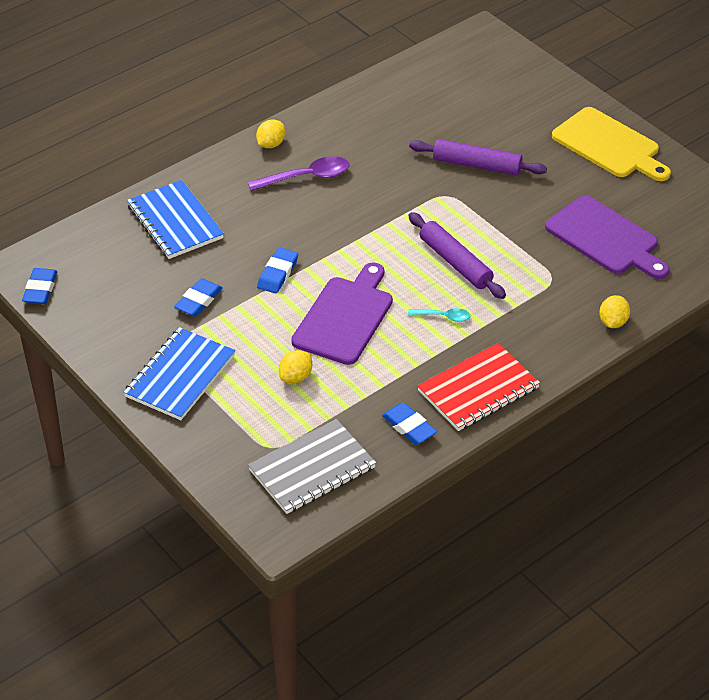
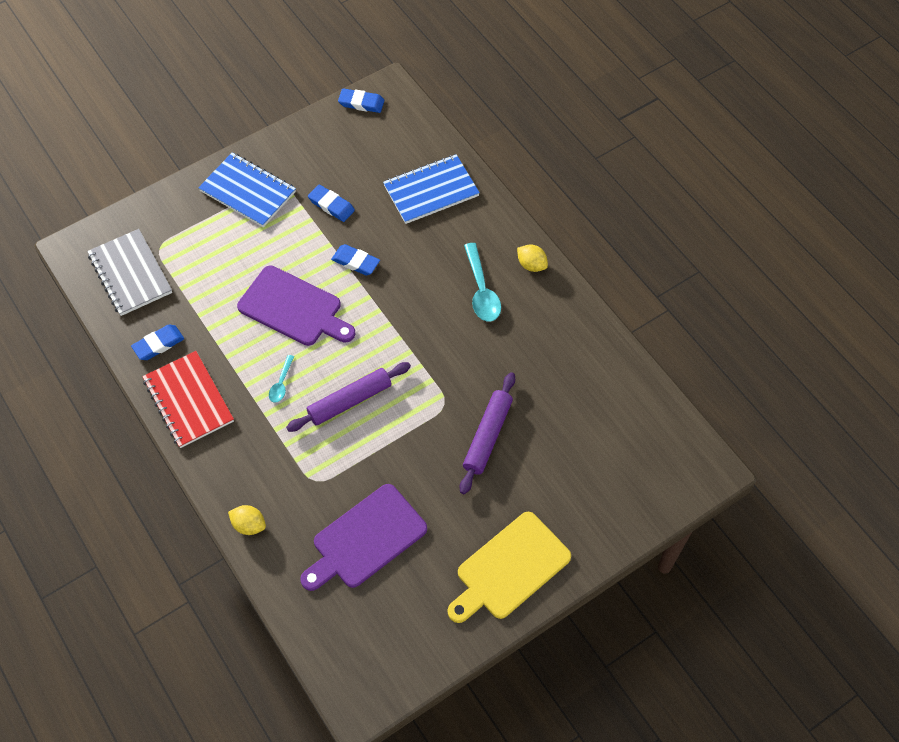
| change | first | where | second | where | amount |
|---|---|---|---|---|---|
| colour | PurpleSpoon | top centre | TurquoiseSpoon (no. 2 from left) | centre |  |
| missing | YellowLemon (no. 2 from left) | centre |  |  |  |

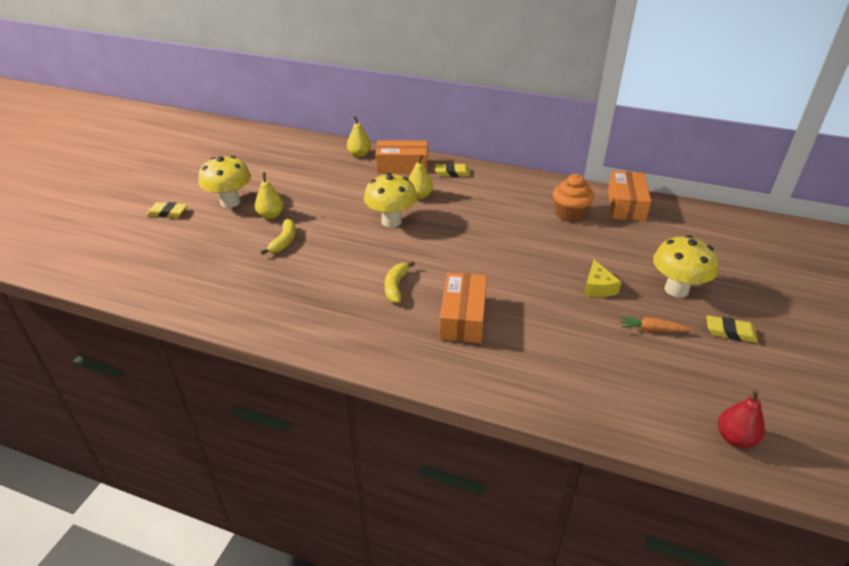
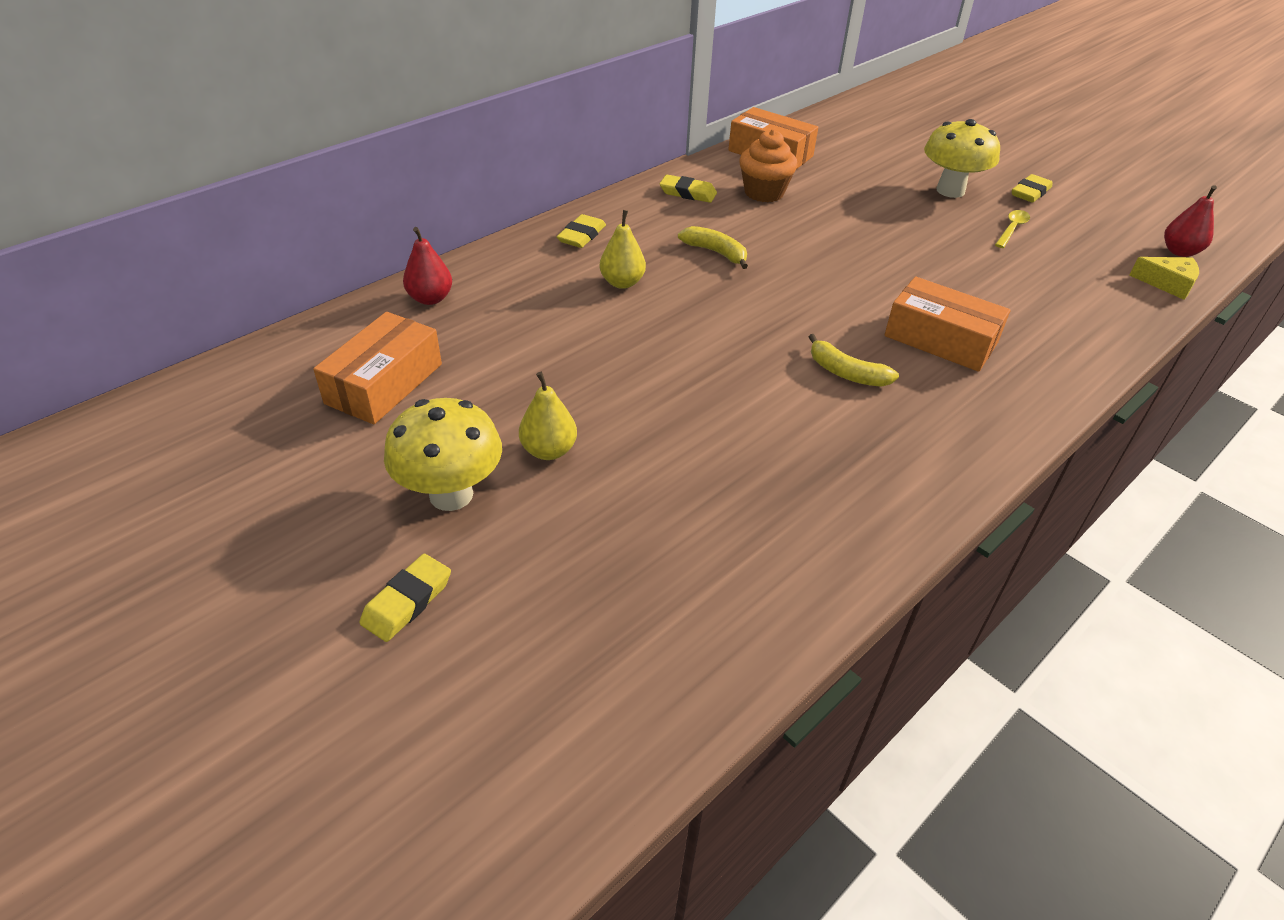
| change | first | where | second | where | amount |
|---|---|---|---|---|---|
| relocated | OrangeBox (no. 1 from left) | top centre |  | middle left |  |
| colour | YellowPear (no. 2 from left) | top centre | RedPear (no. 1 from left) | top left |  |
| appeared |  |  | YellowEraser (no. 3 from left) | top centre |  |
| relocated | YellowBanana (no. 1 from left) | middle left |  | top centre |  |
| exchanged | OrangeCarrot | middle right | YellowSpoon | top right |  |
| relocated | YellowCheese | middle right |  | top right |  |
| missing | YellowMushroom (no. 2 from left) | centre |  |  |  |

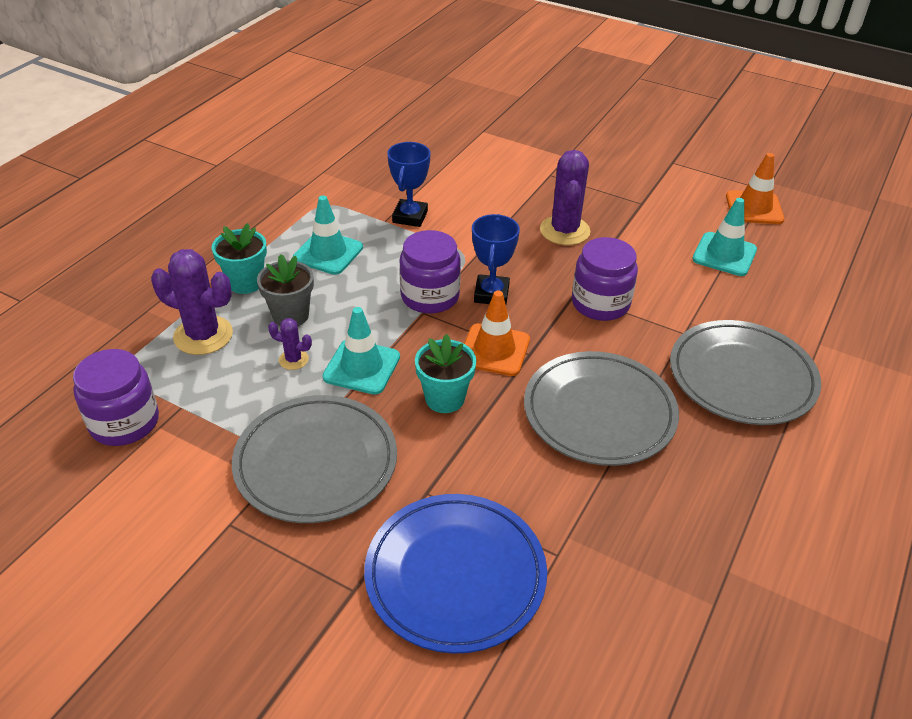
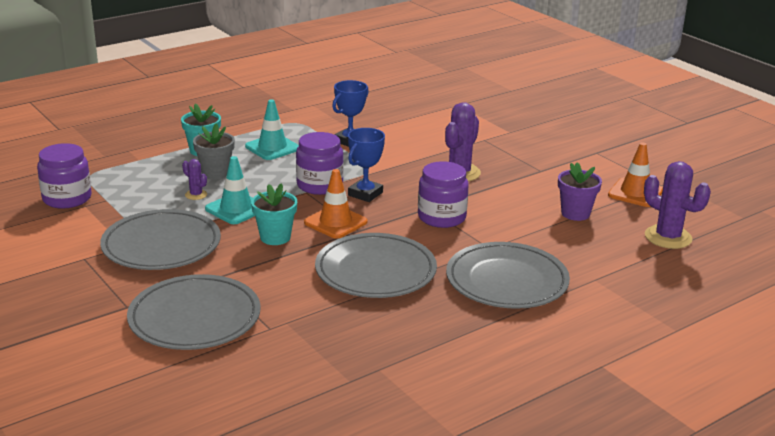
| change | first | where | second | where | amount |
|---|---|---|---|---|---|
| colour | BluePlate | bottom centre | GreyPlate (no. 2 from left) | bottom left |  |
| exchanged | TurquoiseTrafficCone (no. 3 from left) | top right | PurpleFlowerPot | middle right |  |
| relocated | PurpleCactus (no. 1 from left in the first image) | middle left | PurpleCactus (no. 3 from left) | middle right |  |

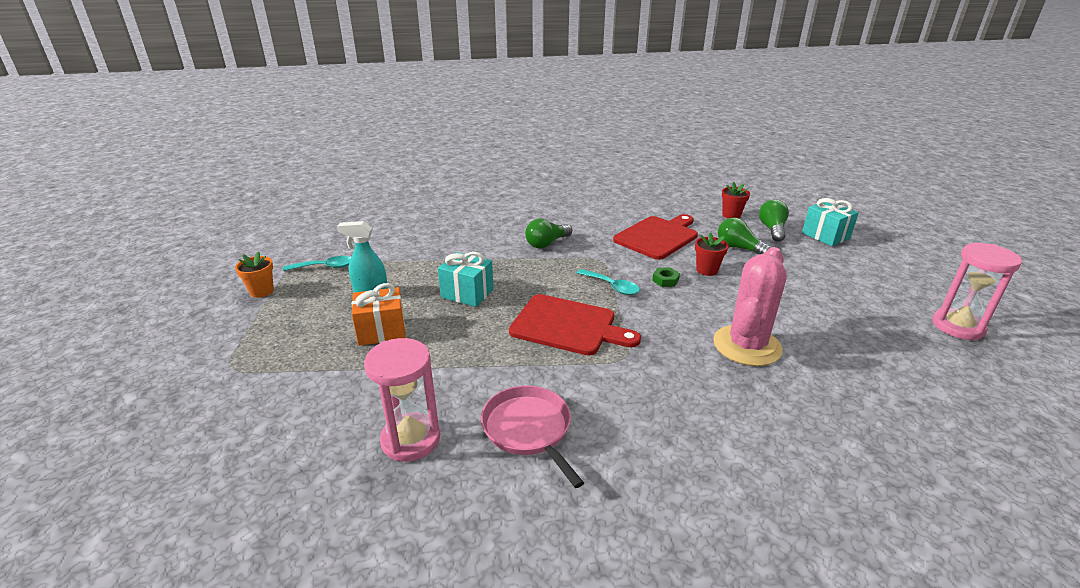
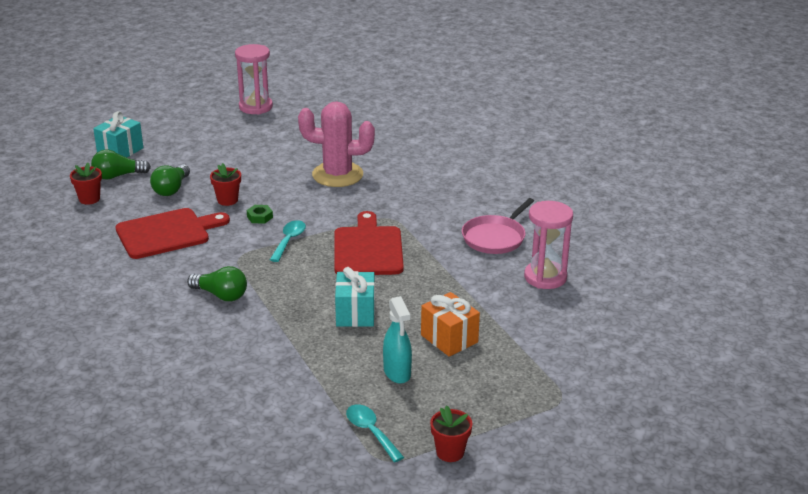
| change | first | where | second | where | amount |
|---|---|---|---|---|---|
| spun | RedCuttingBoard (no. 2 from left in the first image) | centre | RedCuttingBoard (no. 1 from left) | middle left | 135 degrees clockwise |
| colour | OrangeFlowerPot | middle left | RedFlowerPot (no. 3 from left) | bottom centre |  |

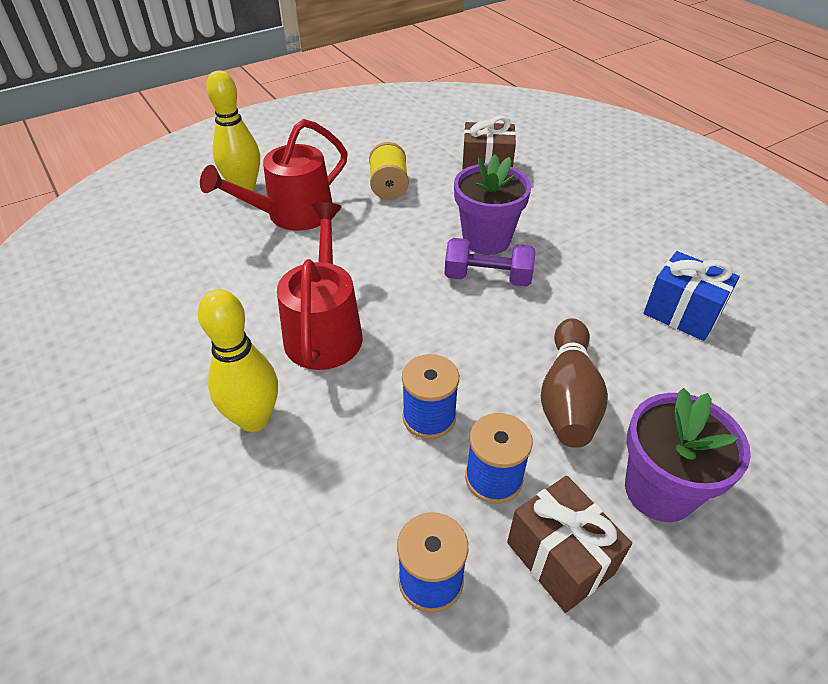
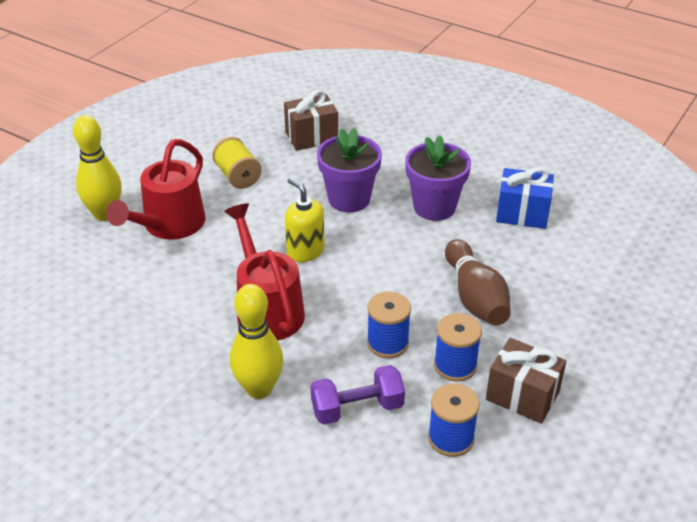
| change | first | where | second | where | amount |
|---|---|---|---|---|---|
| appeared |  |  | YellowSoapDispenser | centre |  |
| relocated | PurpleDumbbell | centre |  | bottom centre |  |
| relocated | PurpleFlowerPot (no. 2 from left) | middle right |  | centre |  |

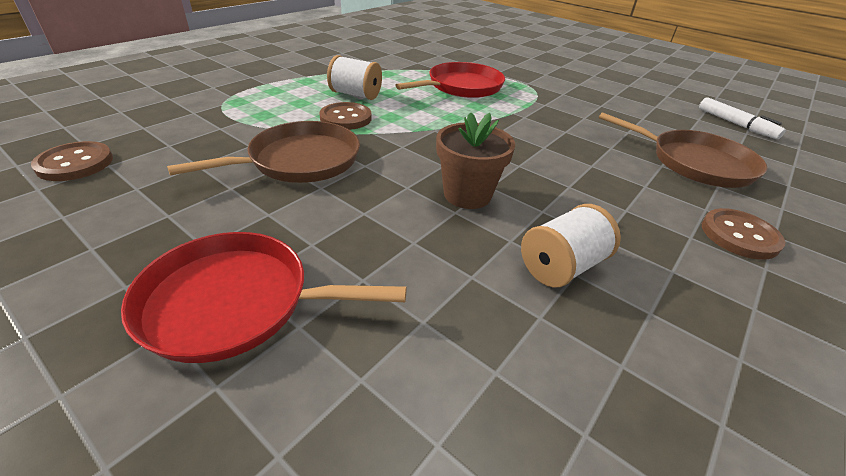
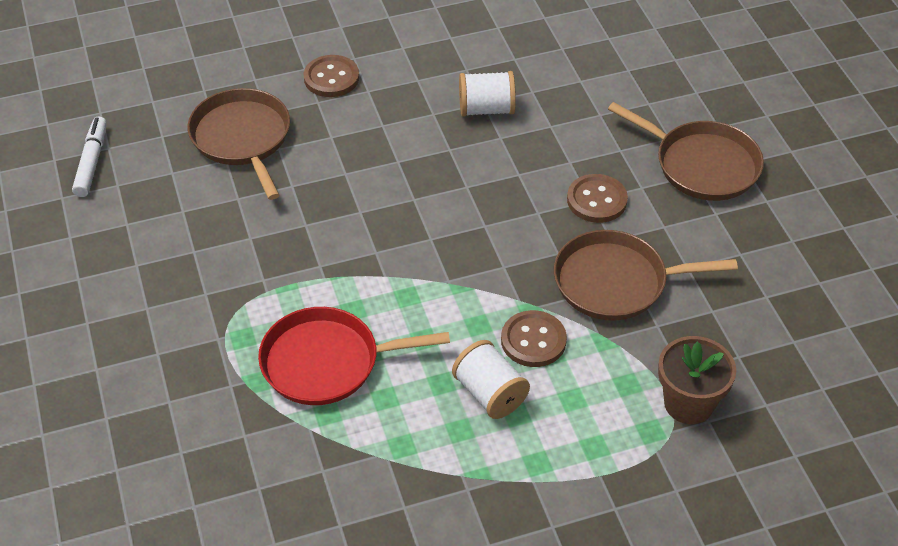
| change | first | where | second | where | amount |
|---|---|---|---|---|---|
| relocated | BrownButton (no. 1 from left in the first image) | middle left | BrownButton (no. 3 from left) | centre |  |
| colour | RedPan (no. 1 from left) | middle left | BrownPan (no. 3 from left) | top right |  |
| relocated | BrownFlowerPot | centre |  | bottom right |  |

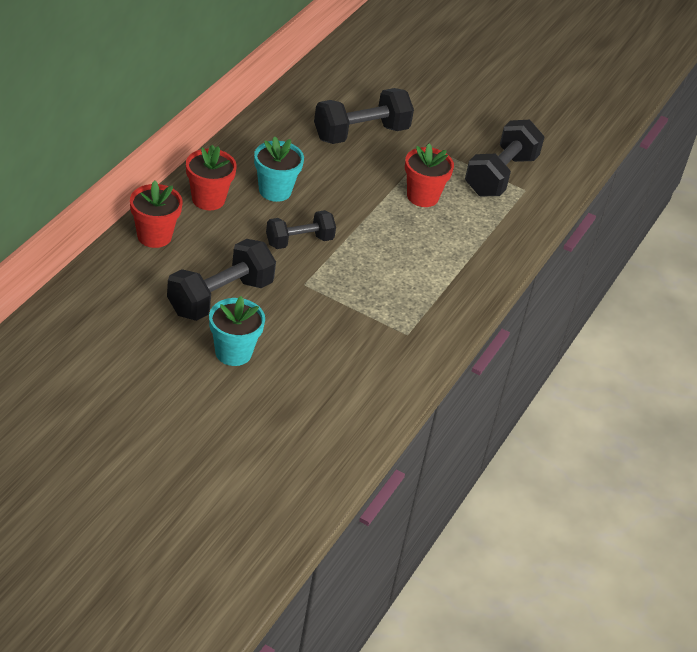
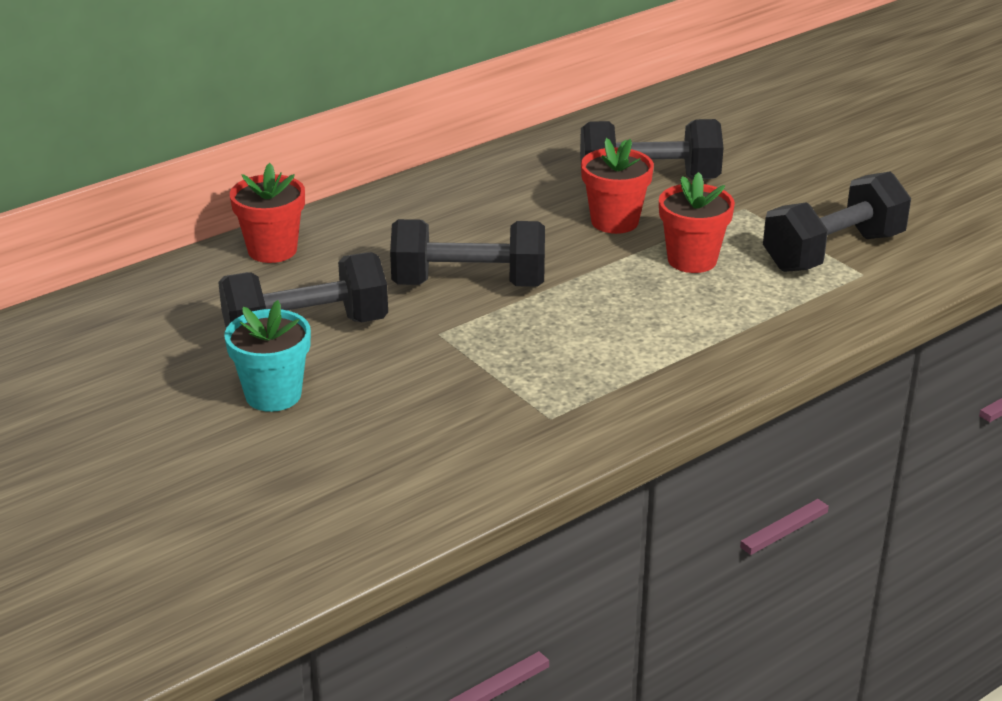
| change | first | where | second | where | amount |
|---|---|---|---|---|---|
| size | BlackDumbbell (no. 2 from left) | centre |  | centre | x1.56 |
| relocated | RedFlowerPot (no. 2 from left) | top left |  | top centre |  |
| missing | TurquoiseFlowerPot (no. 2 from left) | top centre |  |  |  |

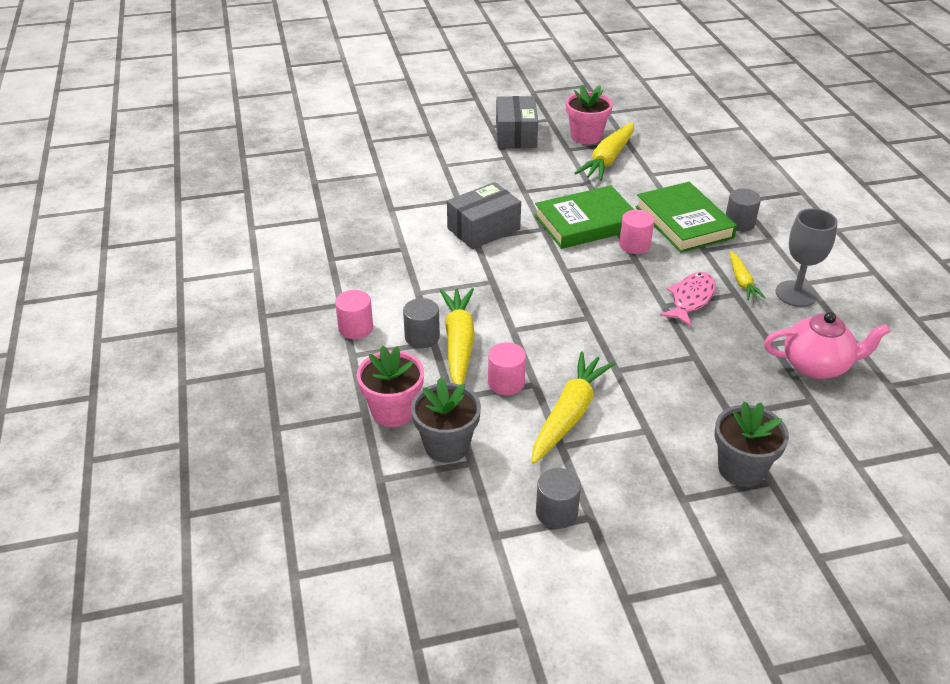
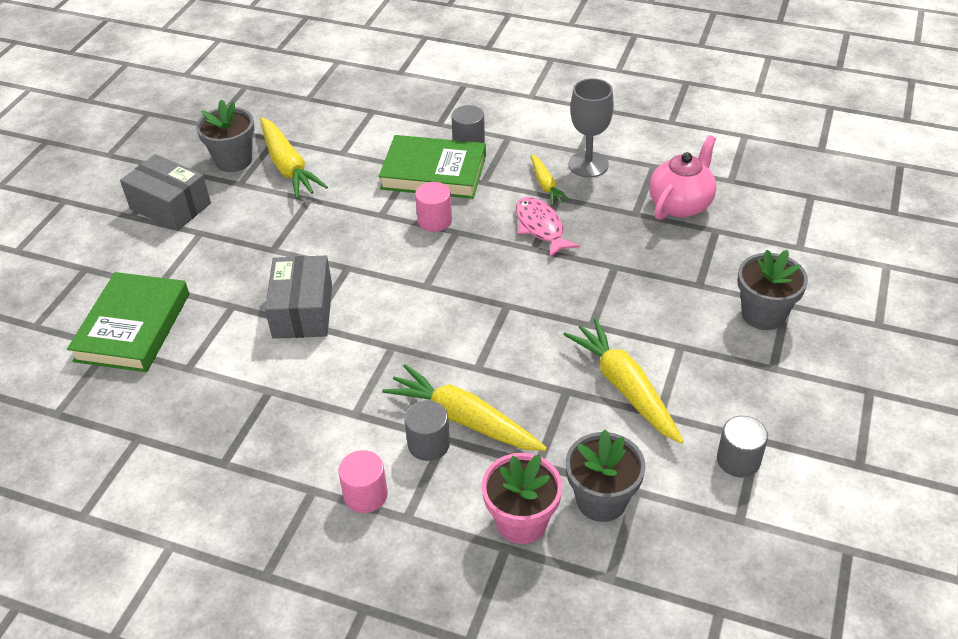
| change | first | where | second | where | amount |
|---|---|---|---|---|---|
| relocated | GreenBook (no. 1 from left) | top centre |  | middle left |  |
| colour | PinkFlowerPot (no. 2 from left) | top centre | GreyFlowerPot (no. 1 from left) | top left |  |
| spun | YellowCarrot (no. 4 from left in the first image) | middle right | YellowCarrot (no. 3 from left) | top centre | 45 degrees clockwise |
| missing | PinkCylinder (no. 2 from left) | centre |  |  |  |

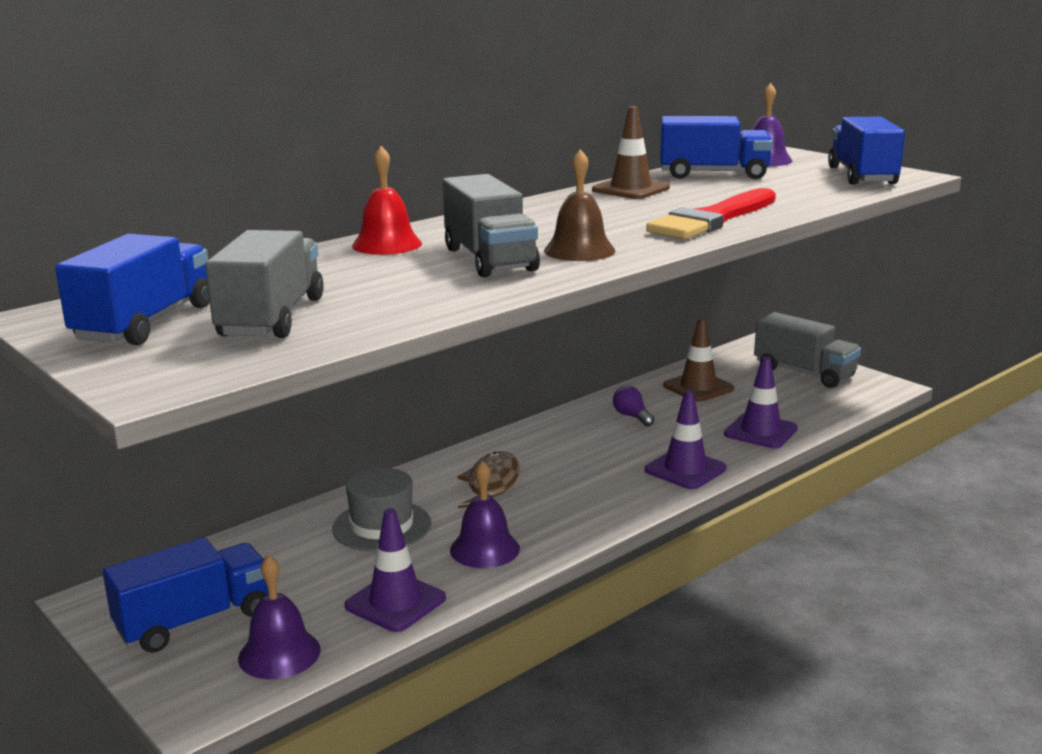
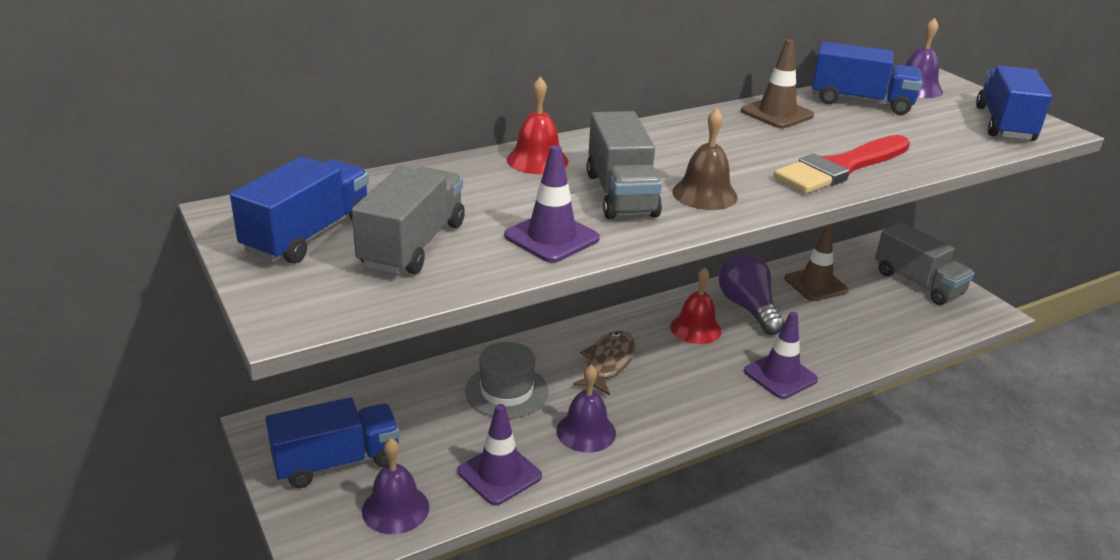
| change | first | where | second | where | amount |
|---|---|---|---|---|---|
| relocated | PurpleTrafficCone (no. 3 from left in the first image) | middle right | PurpleTrafficCone (no. 2 from left) | centre |  |
| appeared |  |  | RedBell (no. 2 from left) | centre |  |
| size | PurpleLightBulb | centre |  | middle right | x1.97 |

